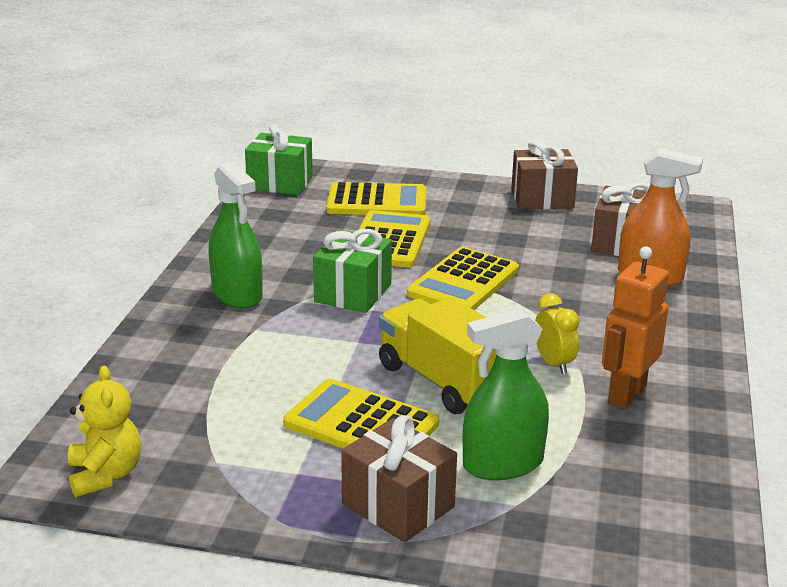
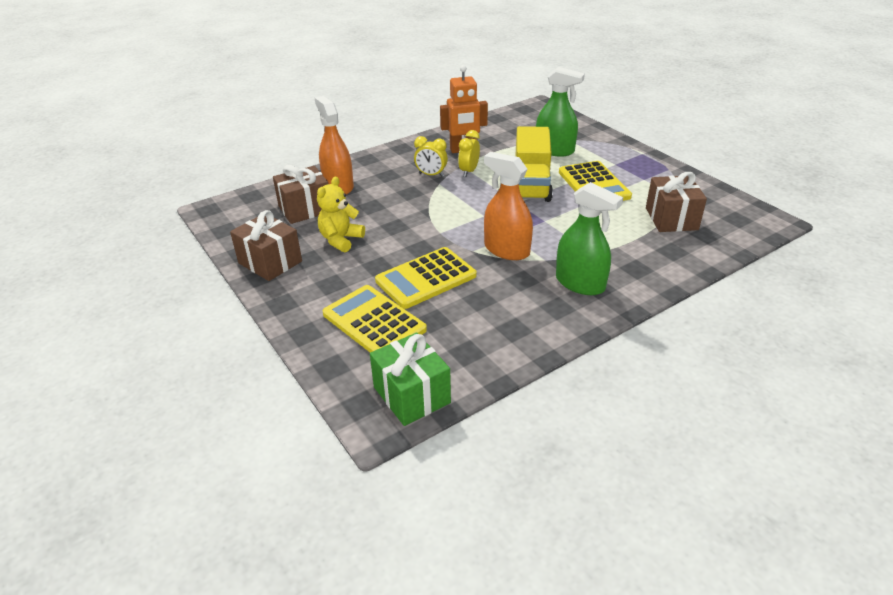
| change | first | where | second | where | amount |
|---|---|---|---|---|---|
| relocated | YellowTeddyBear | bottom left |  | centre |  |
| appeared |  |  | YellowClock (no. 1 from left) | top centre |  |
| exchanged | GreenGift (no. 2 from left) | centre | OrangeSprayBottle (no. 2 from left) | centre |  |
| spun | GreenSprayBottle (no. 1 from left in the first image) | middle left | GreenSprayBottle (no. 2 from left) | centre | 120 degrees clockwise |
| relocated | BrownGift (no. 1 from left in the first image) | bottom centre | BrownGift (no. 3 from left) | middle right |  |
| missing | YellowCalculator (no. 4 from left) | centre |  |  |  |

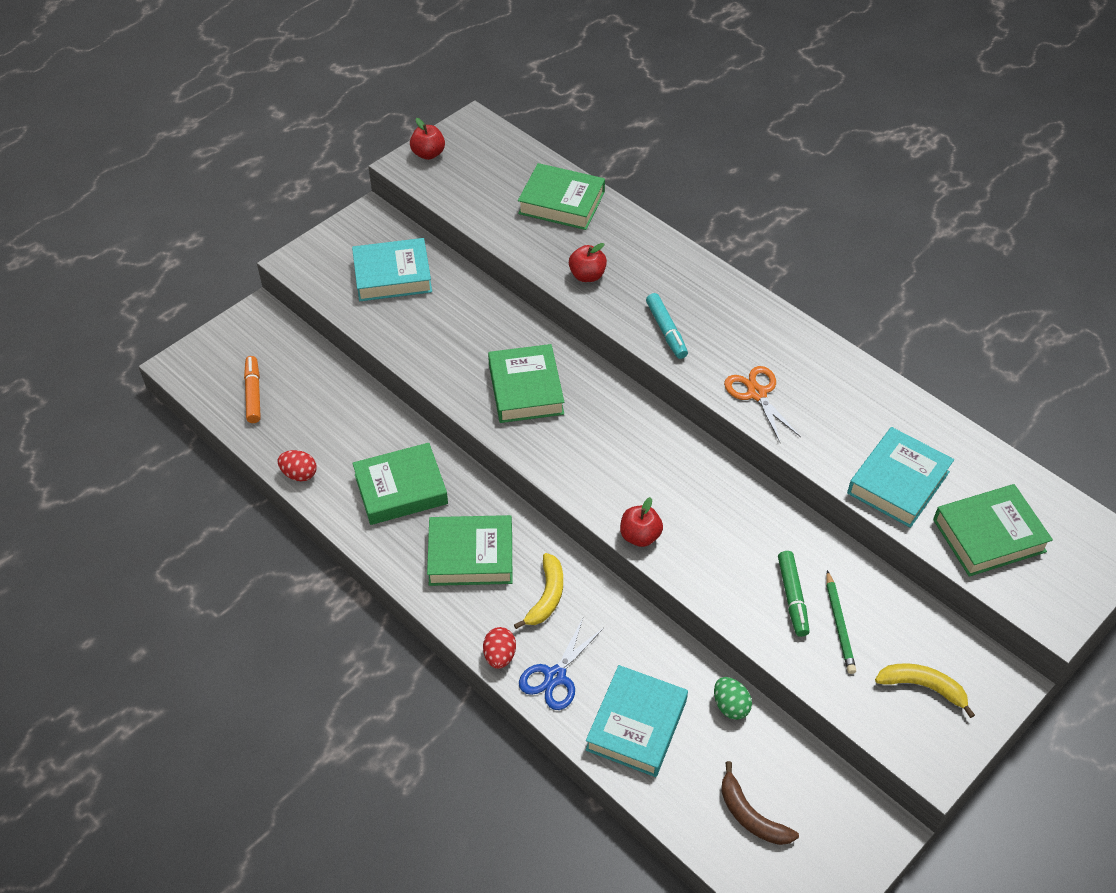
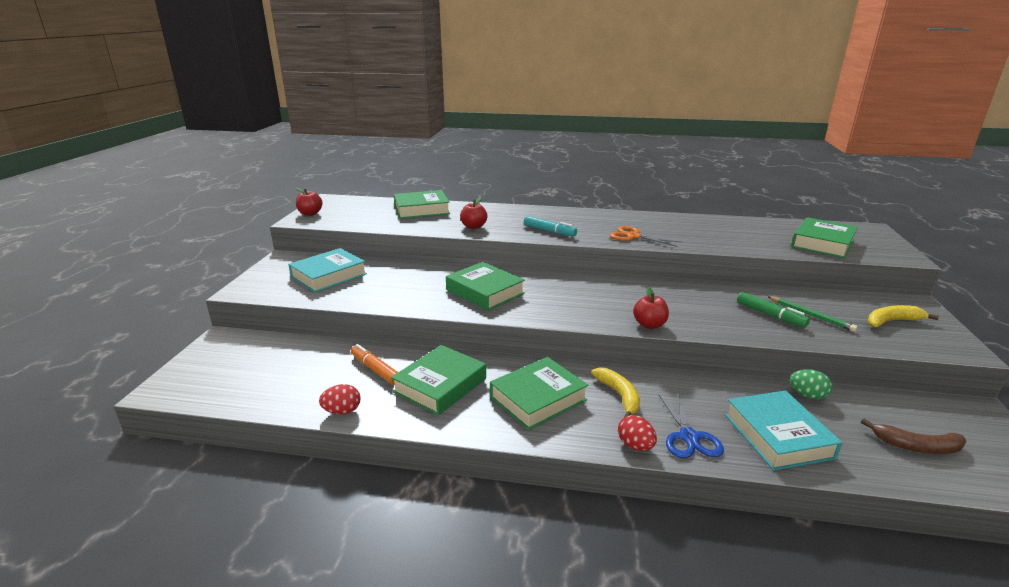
| change | first | where | second | where | amount |
|---|---|---|---|---|---|
| relocated | OrangeMarker | middle left |  | centre |  |
| missing | TurquoiseBook (no. 3 from left) | middle right |  |  |  |

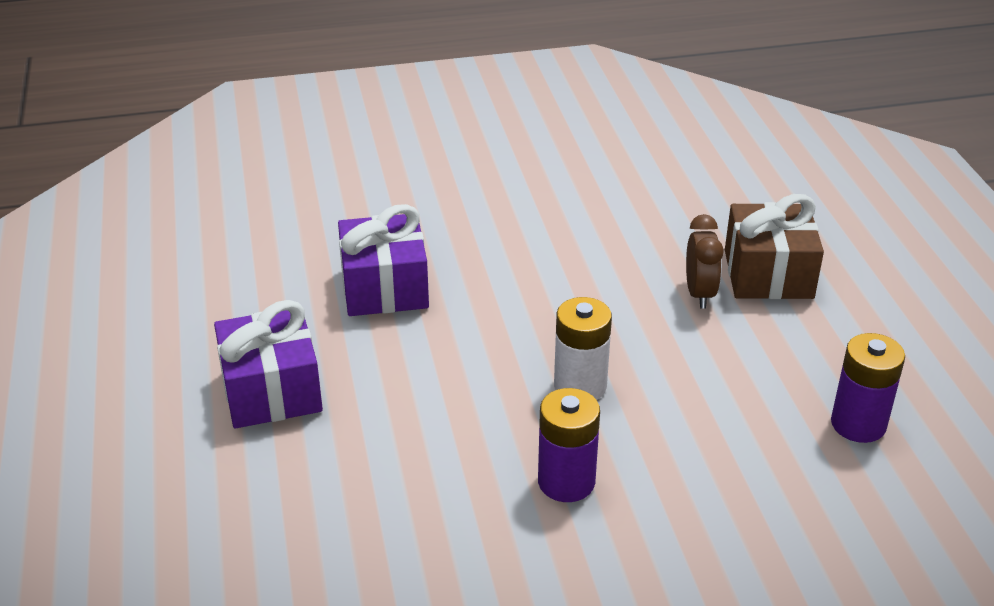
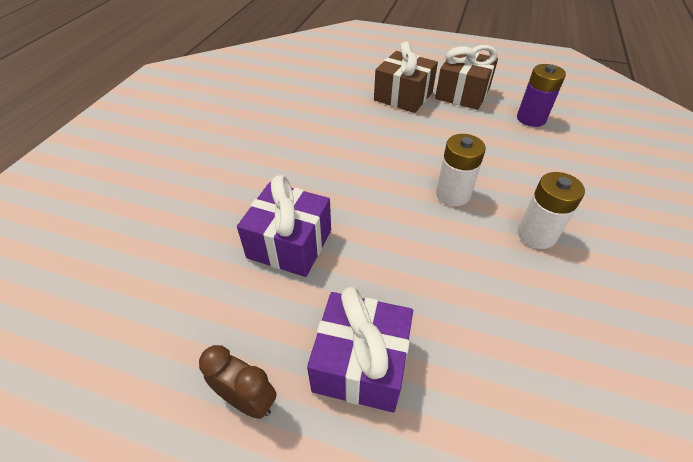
| change | first | where | second | where | amount |
|---|---|---|---|---|---|
| relocated | BrownClock | middle right |  | bottom centre |  |
| appeared |  |  | BrownGift (no. 2 from left) | top right |  |
| colour | PurpleBattery (no. 1 from left) | bottom centre | WhiteBattery (no. 2 from left) | middle right |  |

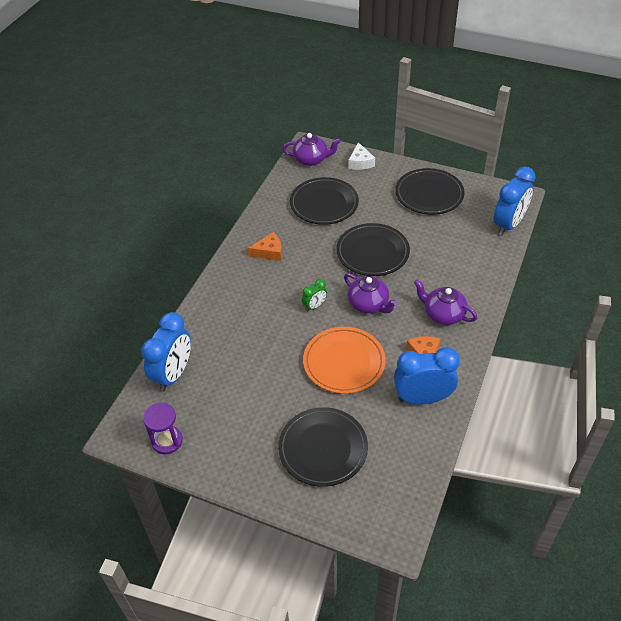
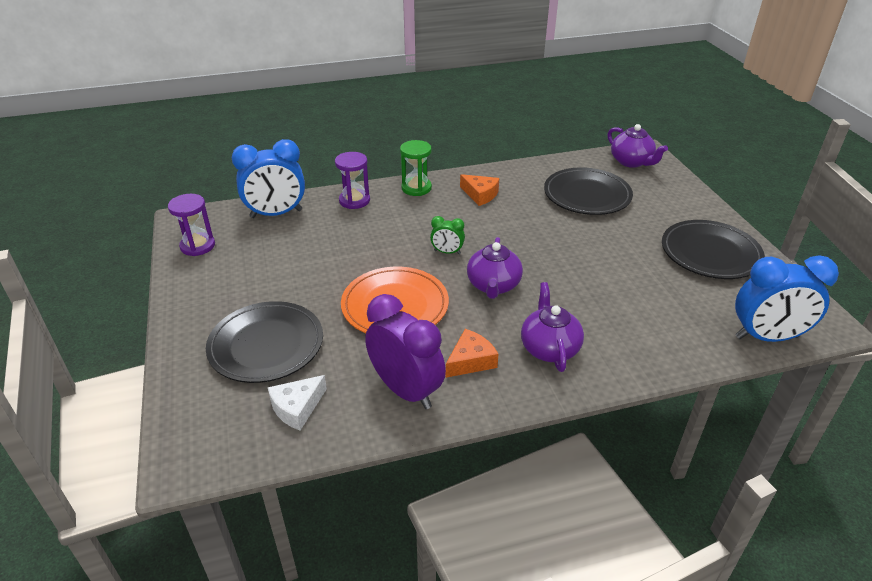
| change | first | where | second | where | amount |
|---|---|---|---|---|---|
| relocated | WhiteCheese | top centre |  | bottom centre |  |
| appeared |  |  | PurpleHourglass (no. 2 from left) | top centre |  |
| colour | BlueClock (no. 2 from left) | middle right | PurpleClock | centre |  |
| appeared |  |  | GreenHourglass | top centre |  |
| missing | BlackPlate (no. 3 from left) | centre |  |  |  |

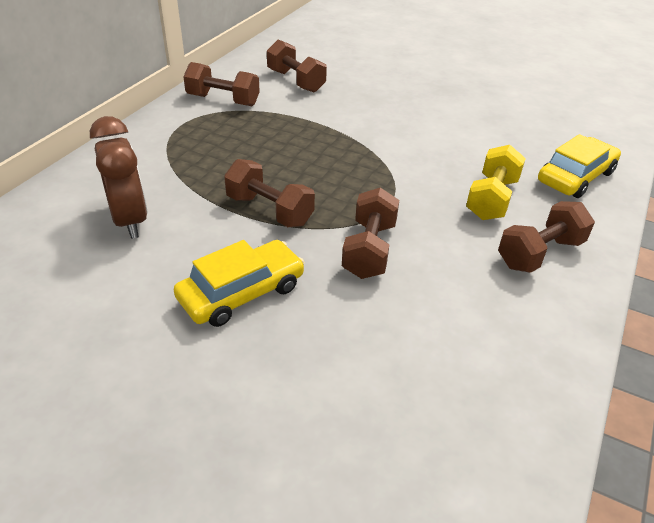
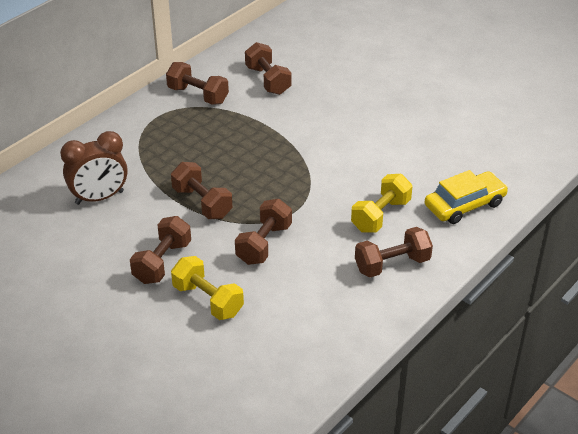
| change | first | where | second | where | amount |
|---|---|---|---|---|---|
| spun | BrownClock | middle left |  | middle left | 75 degrees clockwise |
| exchanged | YellowCar (no. 1 from left) | centre | BrownDumbbell (no. 1 from left) | middle left |  |
| appeared |  |  | YellowDumbbell (no. 1 from left) | centre |  |

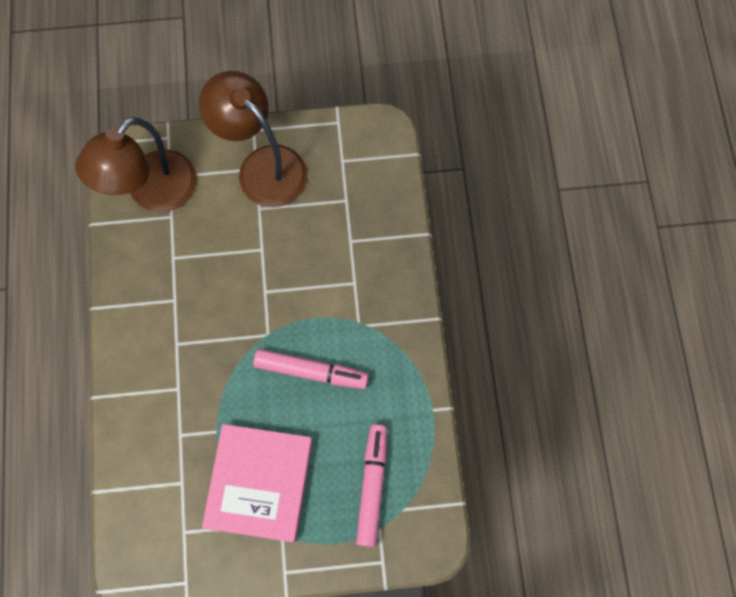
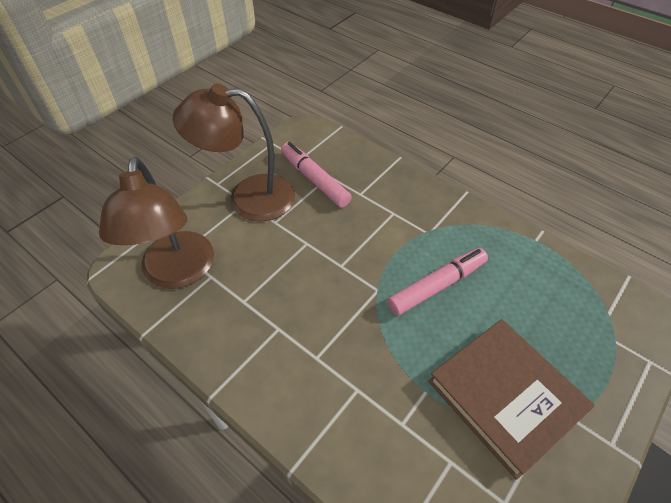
| change | first | where | second | where | amount |
|---|---|---|---|---|---|
| relocated | PinkMarker (no. 2 from left in the first image) | bottom centre | PinkMarker (no. 1 from left) | centre |  |
| colour | PinkBook | bottom centre | BrownBook | bottom right |  |

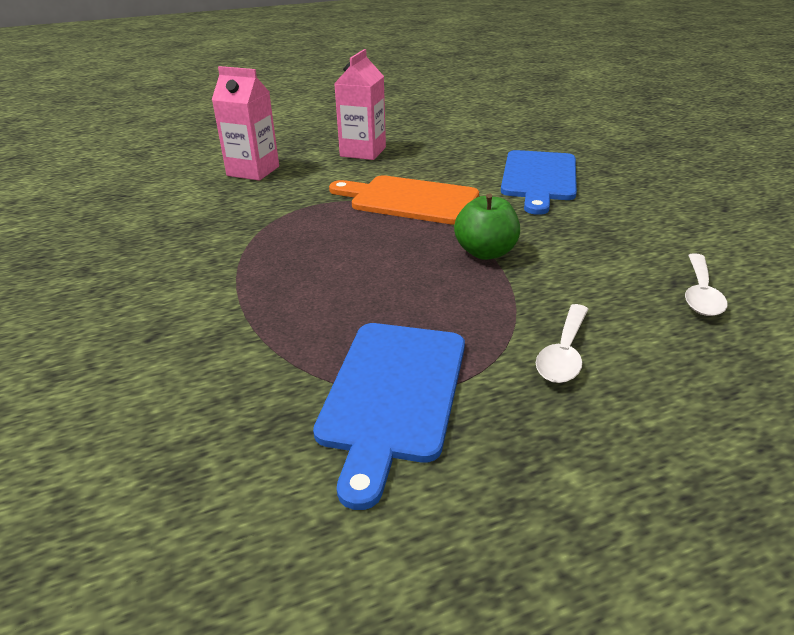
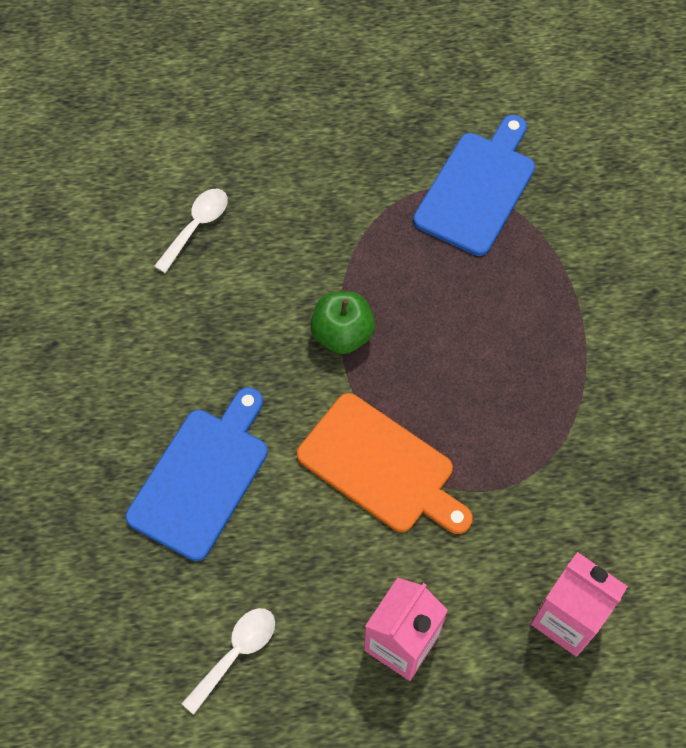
| change | first | where | second | where | amount |
|---|---|---|---|---|---|
| relocated | WhiteSpoon (no. 1 from left in the first image) | middle right | WhiteSpoon (no. 2 from left) | bottom left |  |

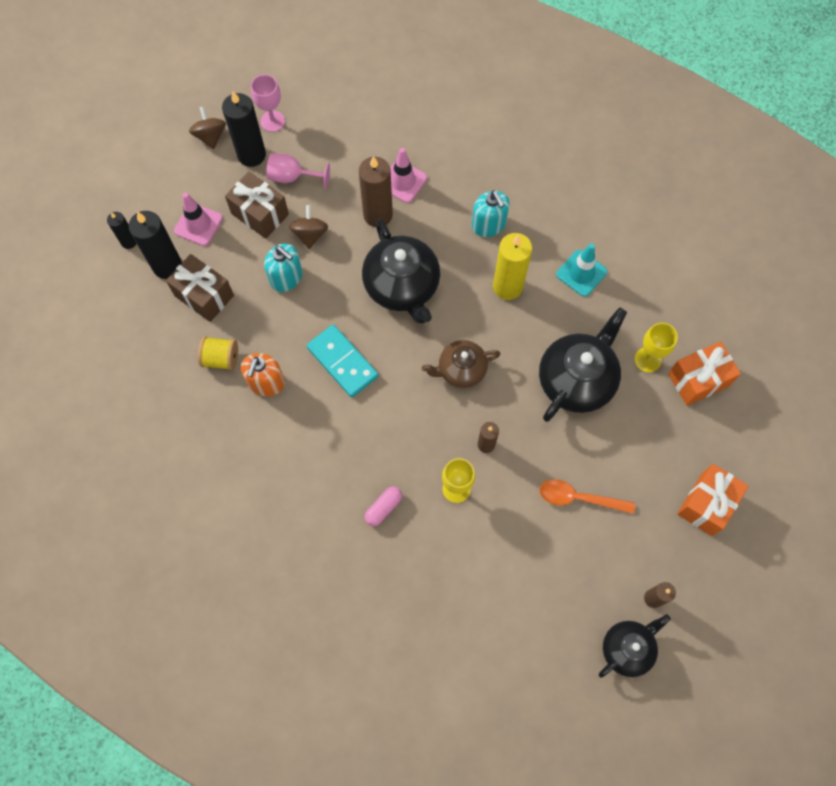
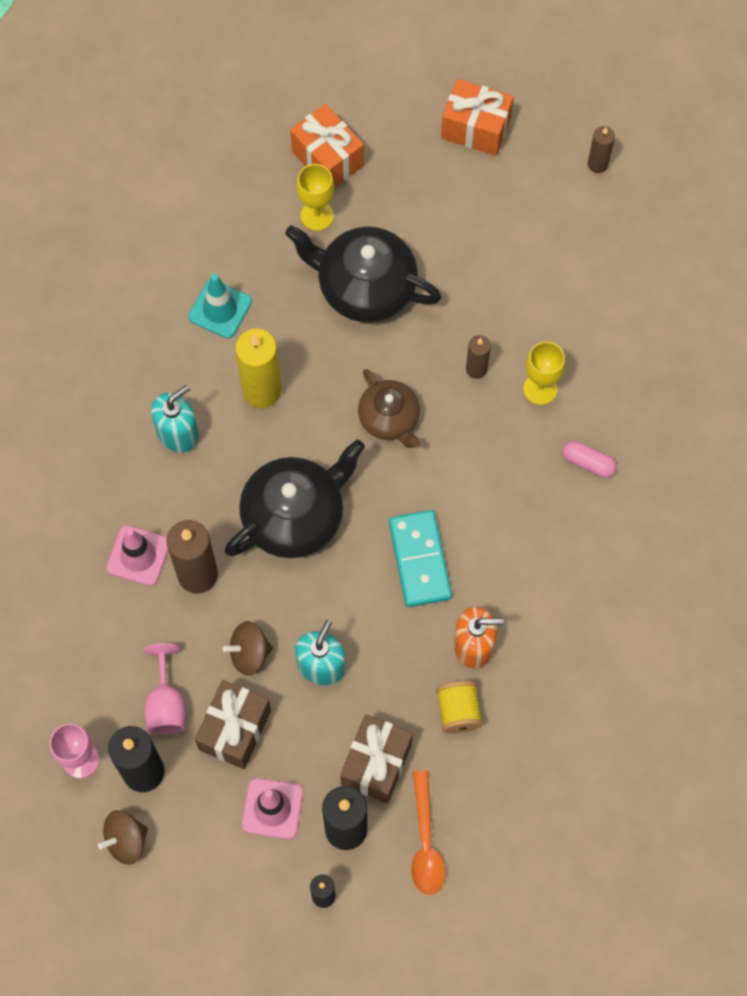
| change | first | where | second | where | amount |
|---|---|---|---|---|---|
| spun | TurquoiseDomino | centre |  | centre | 45 degrees counterclockwise |
| relocated | OrangeSpoon | middle right |  | bottom centre |  |
| missing | BlackTeapot (no. 3 from left) | bottom right |  |  |  |

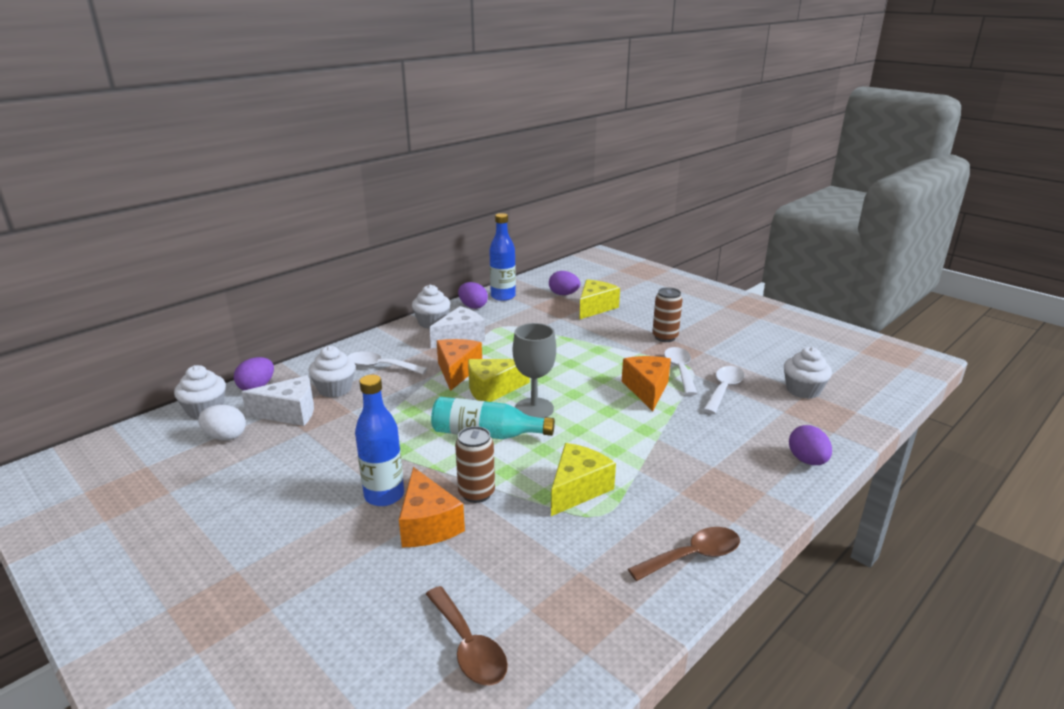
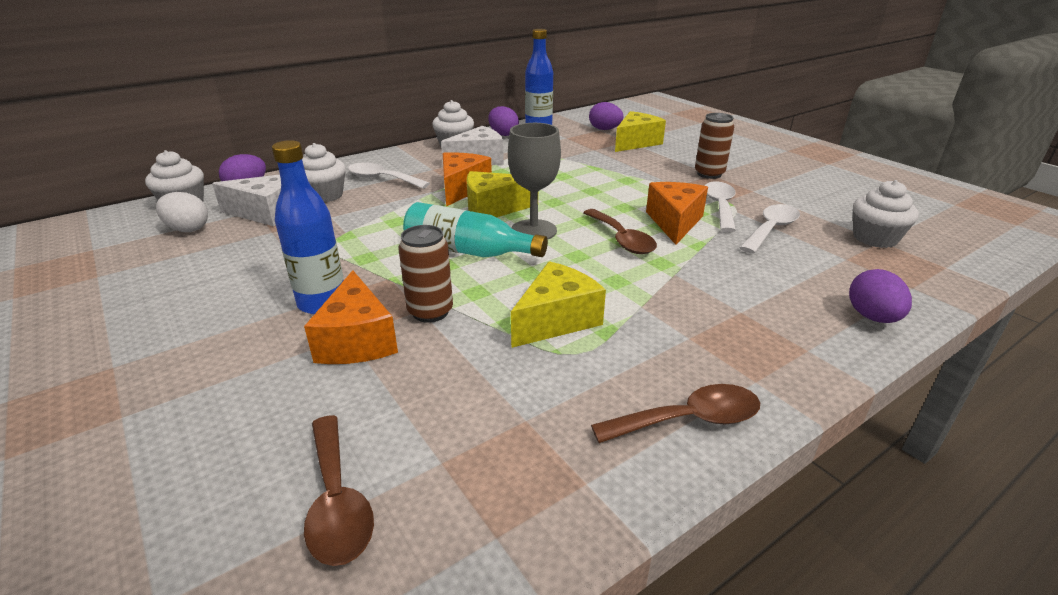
| change | first | where | second | where | amount |
|---|---|---|---|---|---|
| appeared |  |  | BrownSpoon (no. 2 from left) | centre |  |

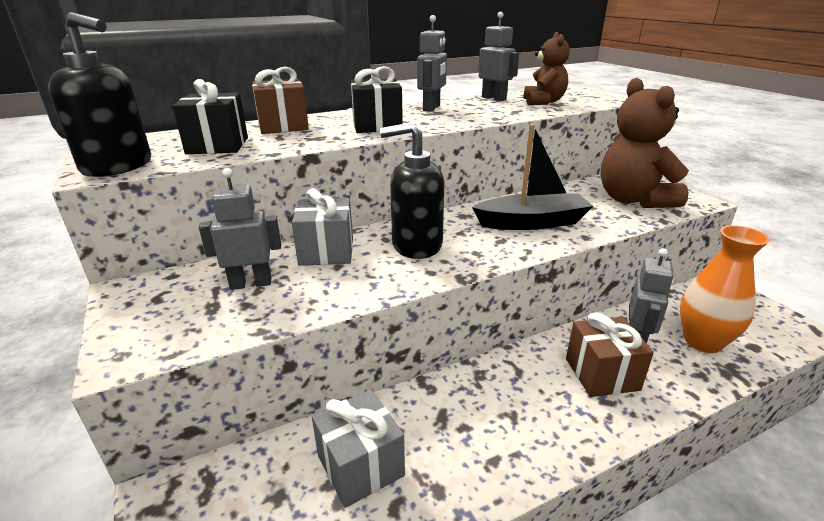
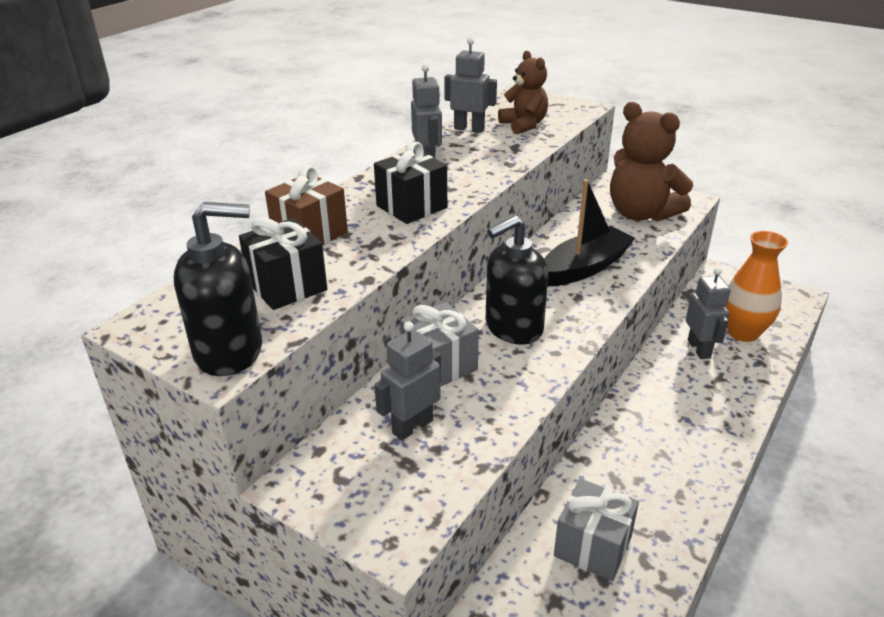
| change | first | where | second | where | amount |
|---|---|---|---|---|---|
| missing | BrownGift (no. 2 from left) | bottom right |  |  |  |

